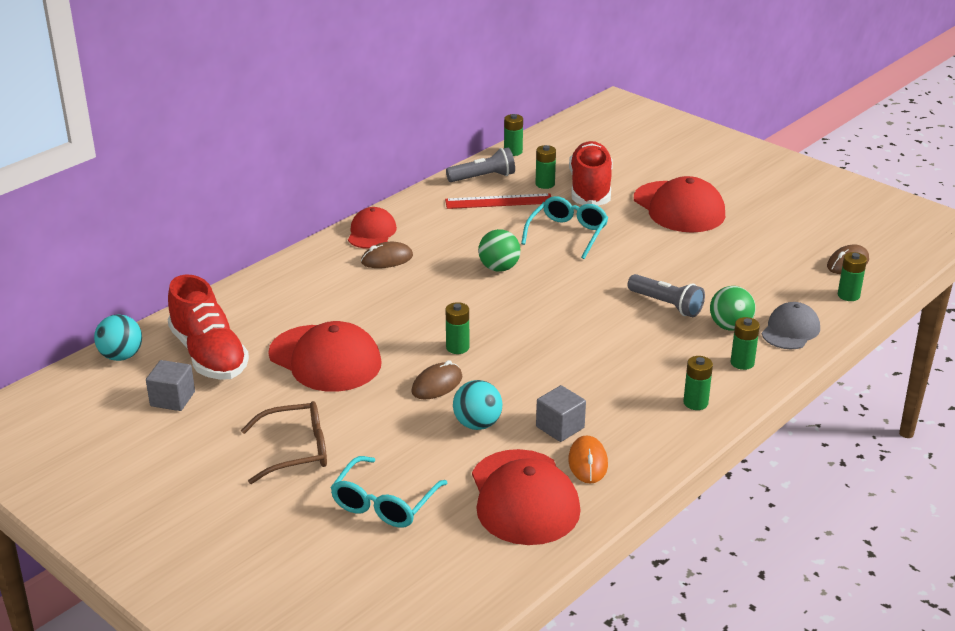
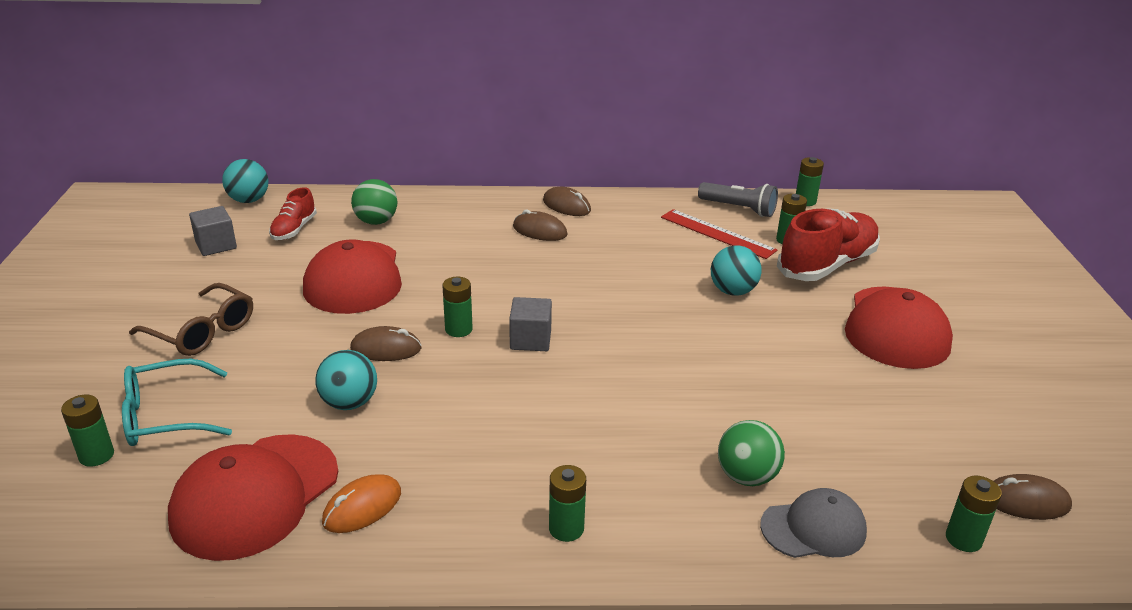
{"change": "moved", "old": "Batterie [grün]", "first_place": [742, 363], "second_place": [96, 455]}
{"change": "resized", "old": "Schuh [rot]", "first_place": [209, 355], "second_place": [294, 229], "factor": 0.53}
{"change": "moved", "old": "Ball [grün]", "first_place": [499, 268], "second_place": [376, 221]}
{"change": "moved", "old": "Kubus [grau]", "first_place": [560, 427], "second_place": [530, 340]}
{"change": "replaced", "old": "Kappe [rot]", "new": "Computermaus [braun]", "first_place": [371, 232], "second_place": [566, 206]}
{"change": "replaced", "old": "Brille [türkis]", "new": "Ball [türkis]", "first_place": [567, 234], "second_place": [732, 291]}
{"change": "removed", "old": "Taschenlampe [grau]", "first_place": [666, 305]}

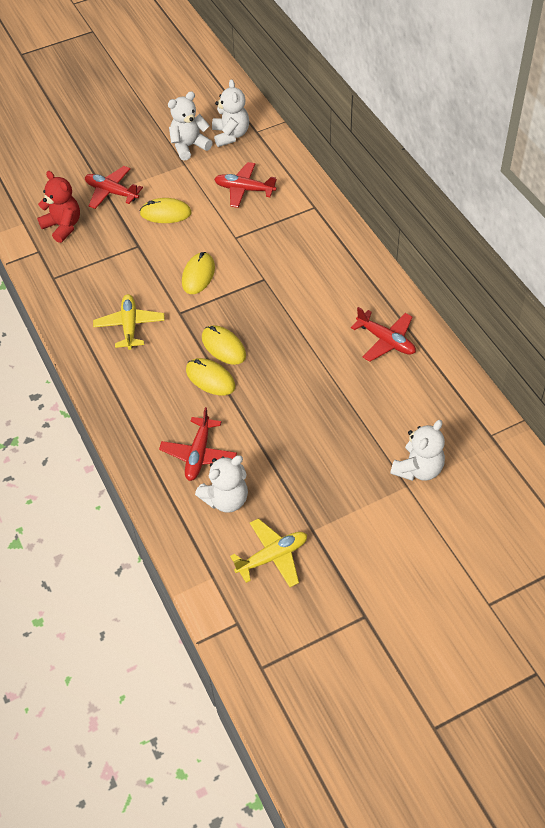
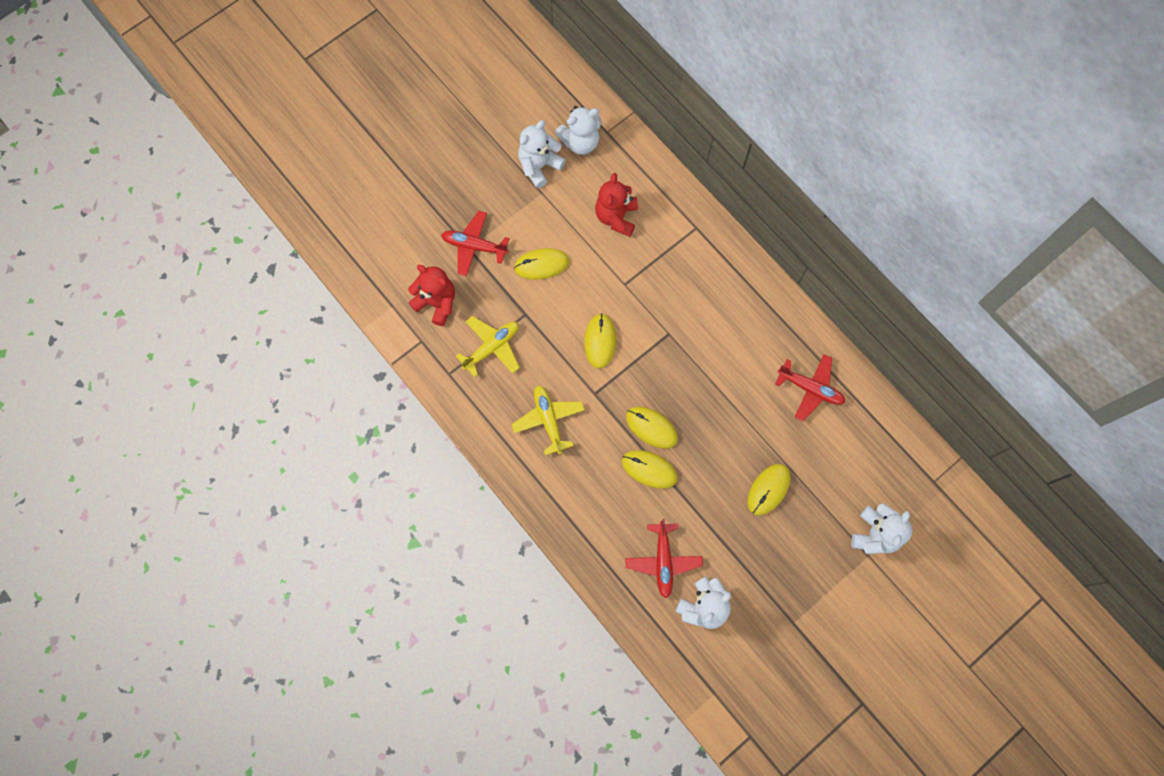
{"change": "moved", "old": "Flugzeug [gelb]", "first_place": [272, 557], "second_place": [491, 347]}
{"change": "turned", "old": "Teddybär [weiß]", "first_place": [231, 135], "second_place": [580, 142], "degrees": 90}
{"change": "replaced", "old": "Flugzeug [rot]", "new": "Teddybär [rot]", "first_place": [244, 189], "second_place": [616, 217]}
{"change": "added", "new": "Computermaus [gelb]", "second_place": [768, 489]}

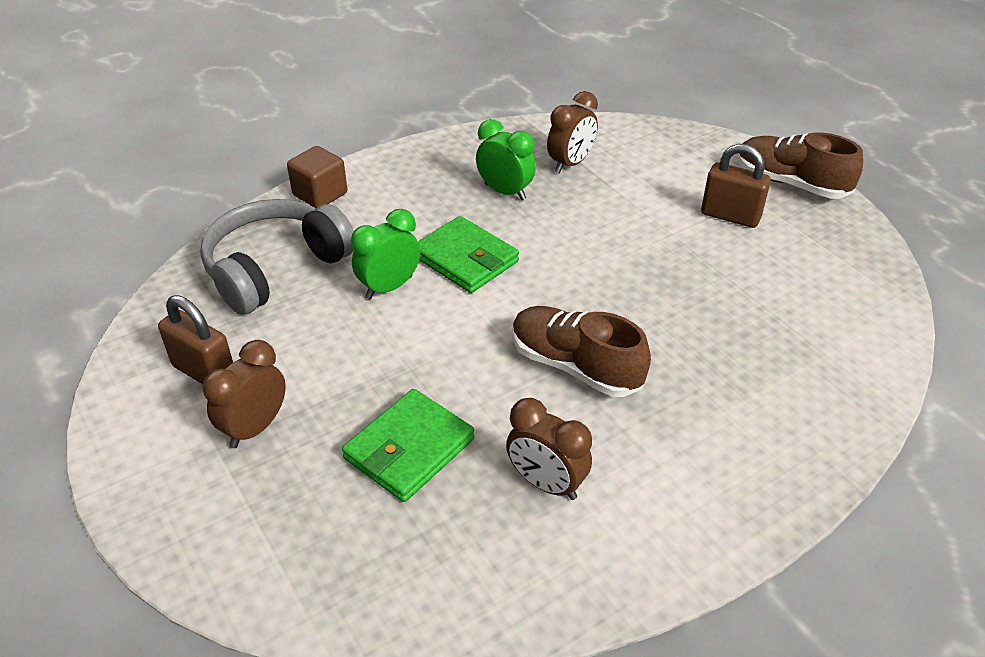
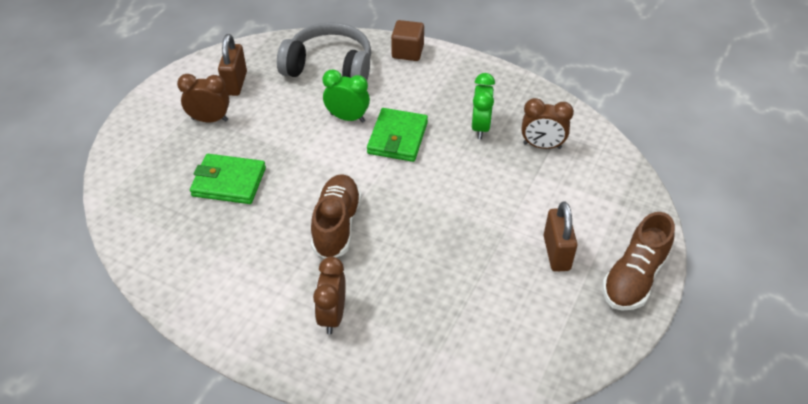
{"change": "moved", "old": "Wecker [braun]", "first_place": [546, 483], "second_place": [332, 315]}
{"change": "turned", "old": "Schuh [braun]", "first_place": [790, 183], "second_place": [634, 277], "degrees": -150}

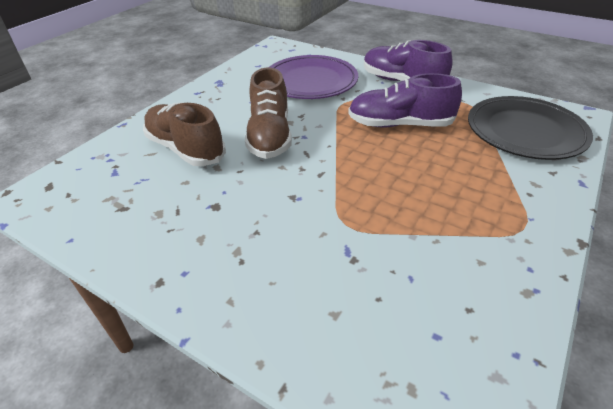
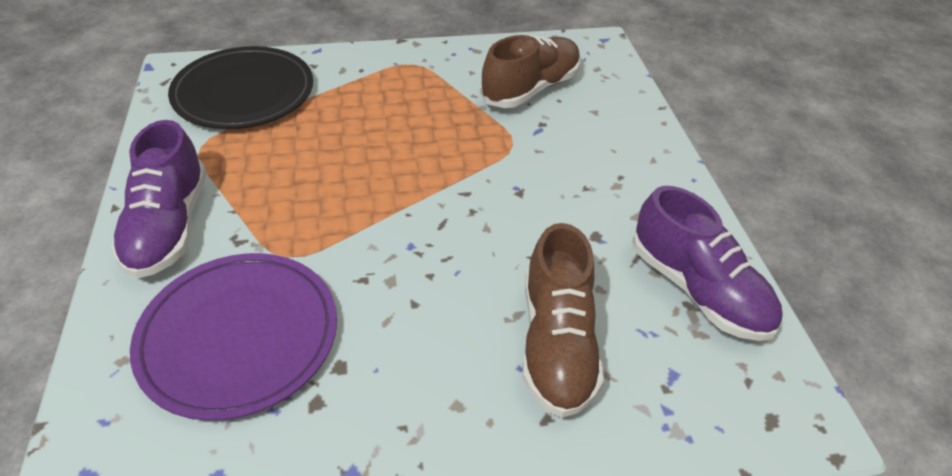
{"change": "moved", "old": "Schuh [braun]", "first_place": [270, 136], "second_place": [530, 89]}
{"change": "moved", "old": "Schuh [lila]", "first_place": [400, 124], "second_place": [697, 289]}

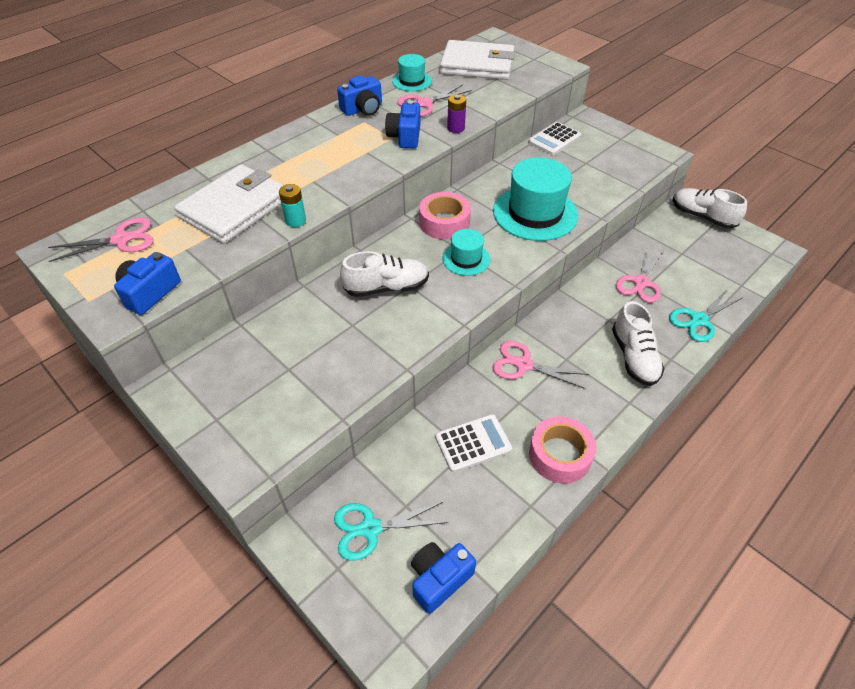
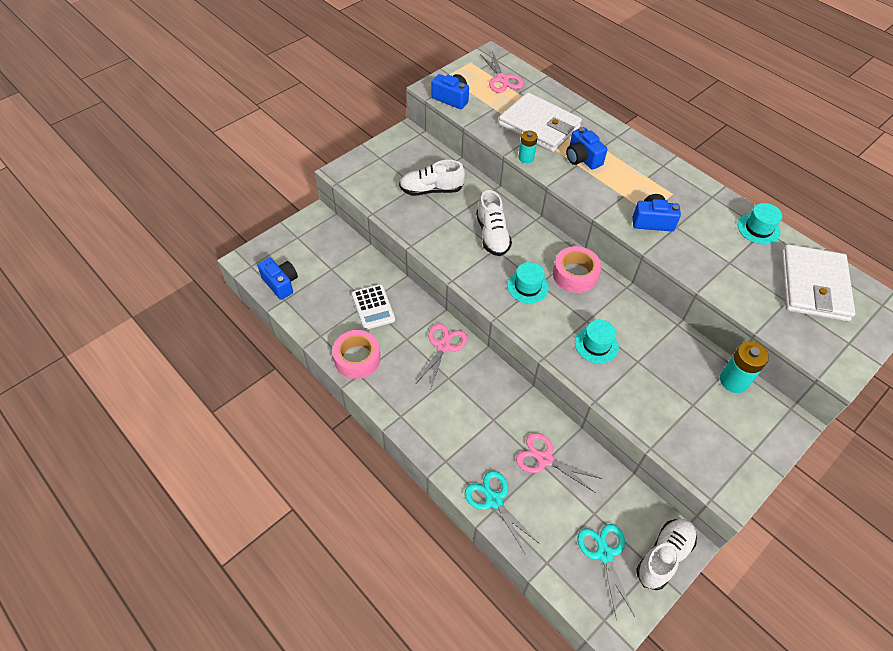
{"change": "moved", "old": "Schuh [weiß]", "first_place": [634, 357], "second_place": [431, 190]}
{"change": "moved", "old": "Kamera [blau]", "first_place": [363, 109], "second_place": [582, 158]}
{"change": "resized", "old": "Hut [türkis]", "first_place": [535, 213], "second_place": [596, 345], "factor": 0.53}
{"change": "moved", "old": "Schere [türkis]", "first_place": [370, 528], "second_place": [604, 554]}
{"change": "replaced", "old": "Taschenrechner [weiß]", "new": "Batterie [türkis]", "first_place": [554, 139], "second_place": [733, 381]}
{"change": "removed", "old": "Schere [rosa]", "first_place": [424, 104]}
{"change": "removed", "old": "Batterie [lila]", "first_place": [456, 128]}

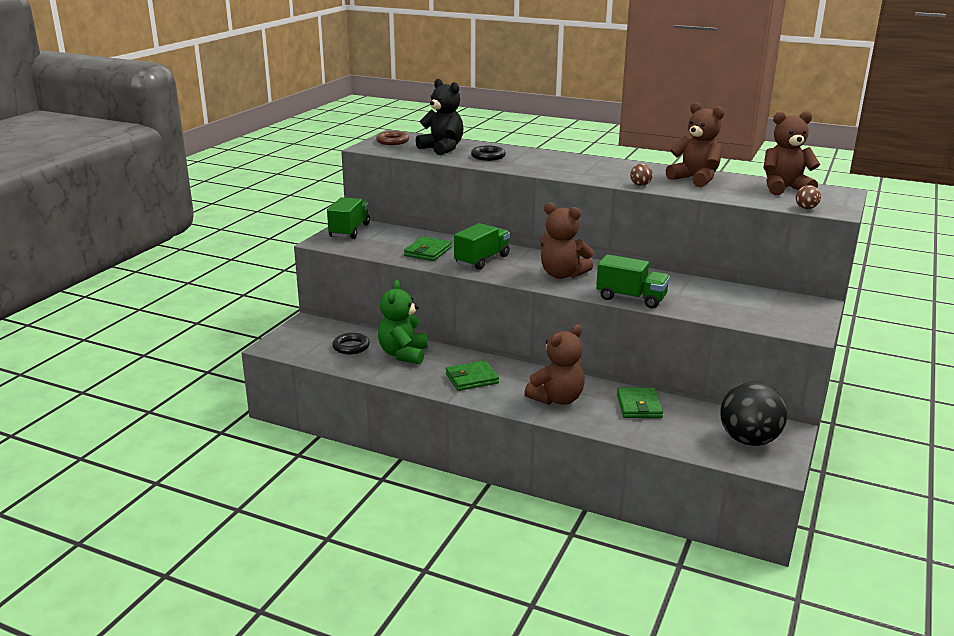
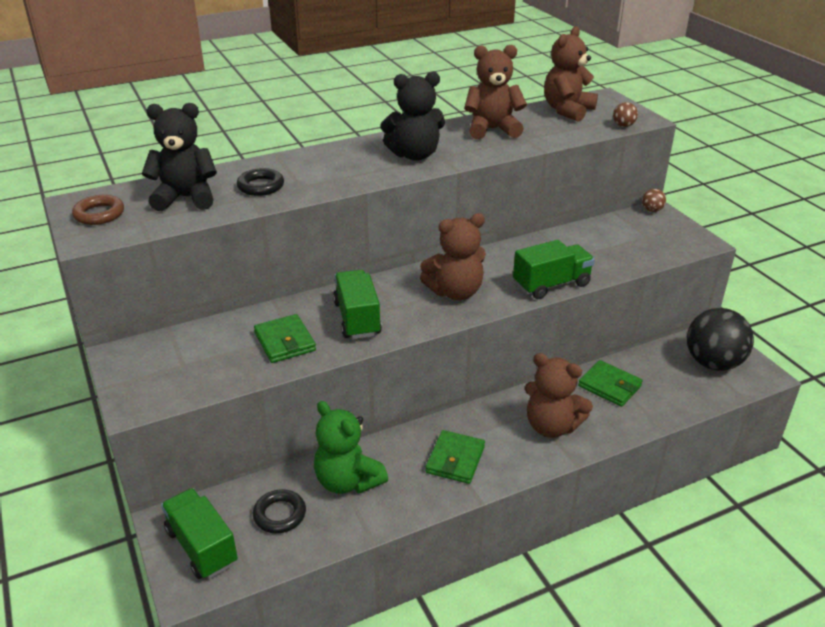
{"change": "moved", "old": "Lastwagen [grün]", "first_place": [349, 231], "second_place": [202, 546]}
{"change": "added", "new": "Teddybär [schwarz]", "second_place": [414, 155]}
{"change": "turned", "old": "Teddybär [braun]", "first_place": [557, 399], "second_place": [551, 426], "degrees": 120}
{"change": "moved", "old": "Ball [braun]", "first_place": [640, 185], "second_place": [651, 210]}

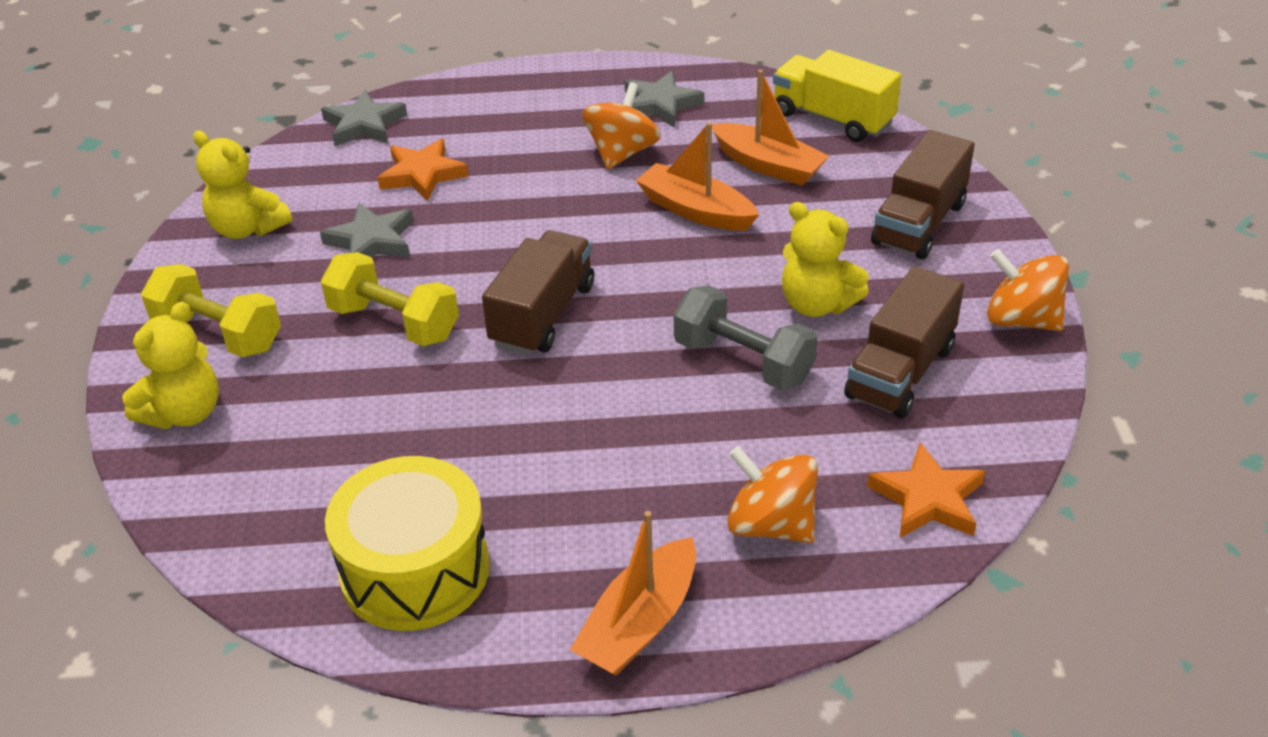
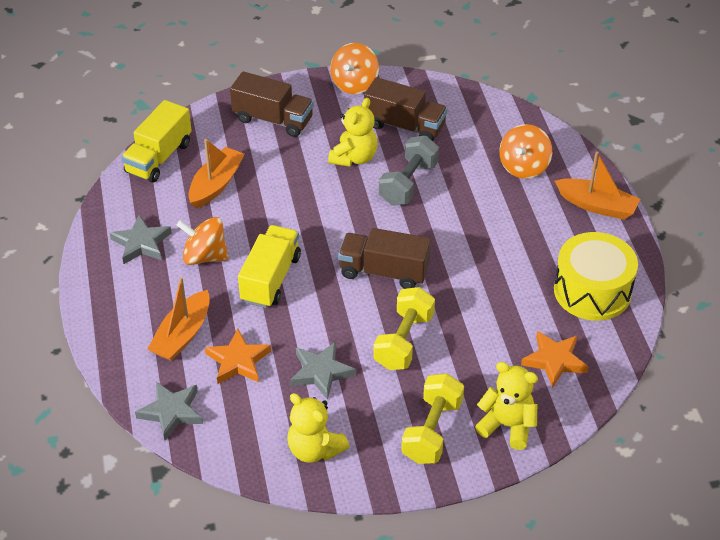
{"change": "moved", "old": "Boot [orange]", "first_place": [695, 211], "second_place": [182, 335]}
{"change": "added", "new": "Lastwagen [gelb]", "second_place": [271, 279]}
{"change": "turned", "old": "Teddybär [gelb]", "first_place": [247, 228], "second_place": [314, 449], "degrees": 105}
{"change": "moved", "old": "Stern [orange]", "first_place": [927, 499], "second_place": [554, 361]}

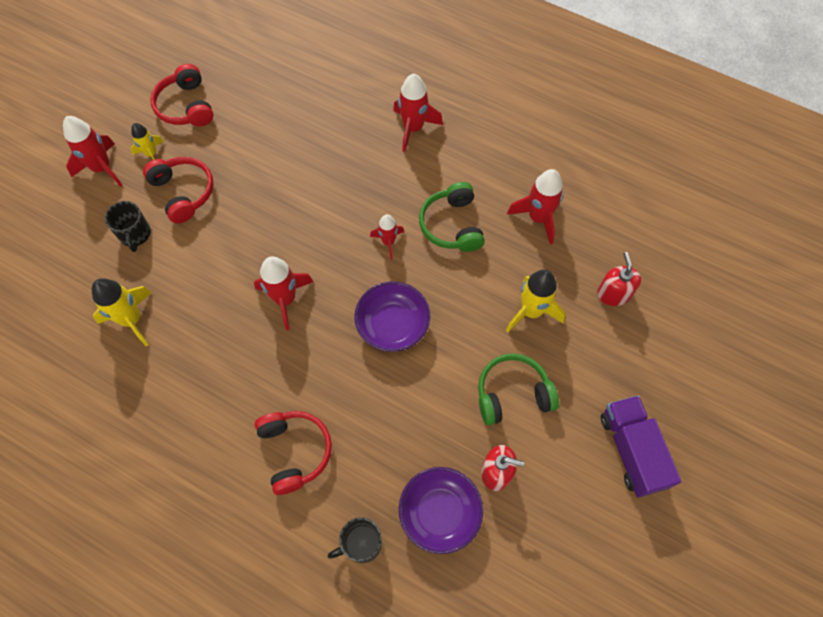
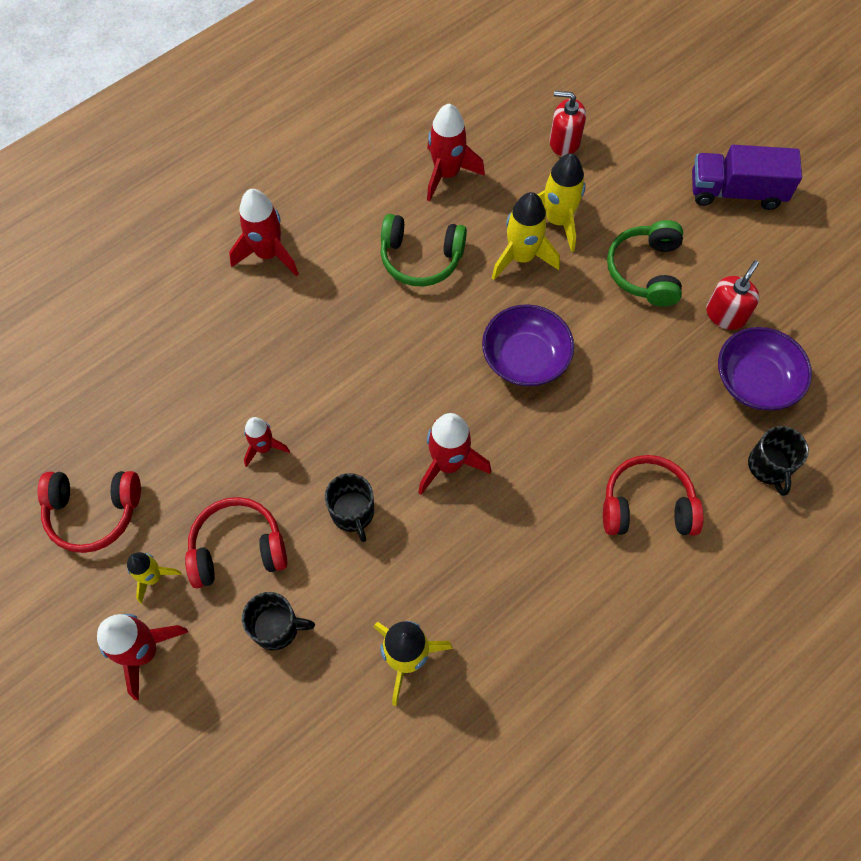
{"change": "moved", "old": "Rakete [rot]", "first_place": [388, 242], "second_place": [264, 447]}
{"change": "added", "new": "Tasse [schwarz]", "second_place": [353, 513]}
{"change": "added", "new": "Rakete [gelb]", "second_place": [521, 257]}

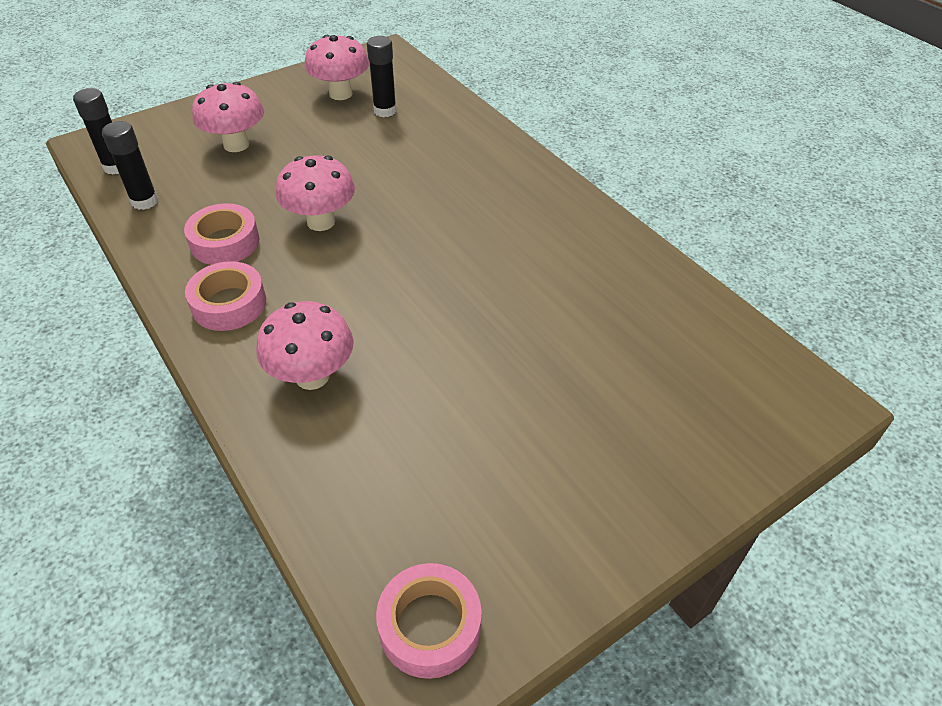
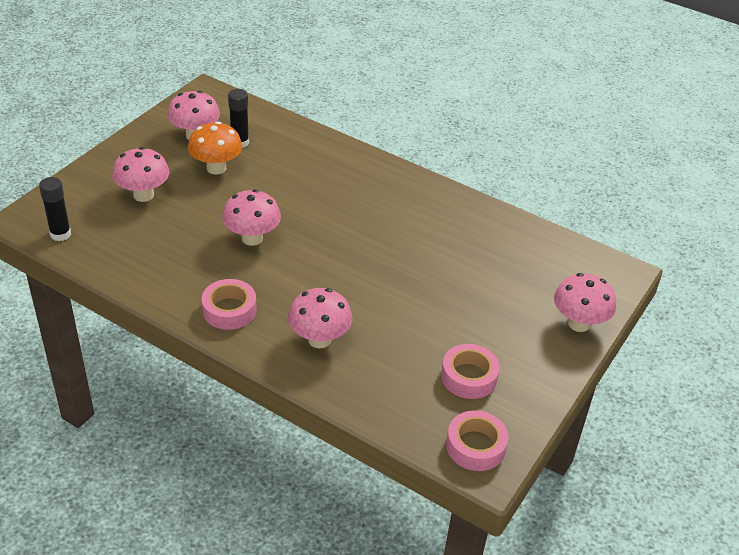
{"change": "added", "new": "Pilz [orange]", "second_place": [216, 168]}
{"change": "moved", "old": "Klebeband [rosa]", "first_place": [225, 242], "second_place": [469, 377]}
{"change": "added", "new": "Pilz [rosa]", "second_place": [579, 323]}
{"change": "removed", "old": "Klebestift [schwarz]", "first_place": [144, 201]}

